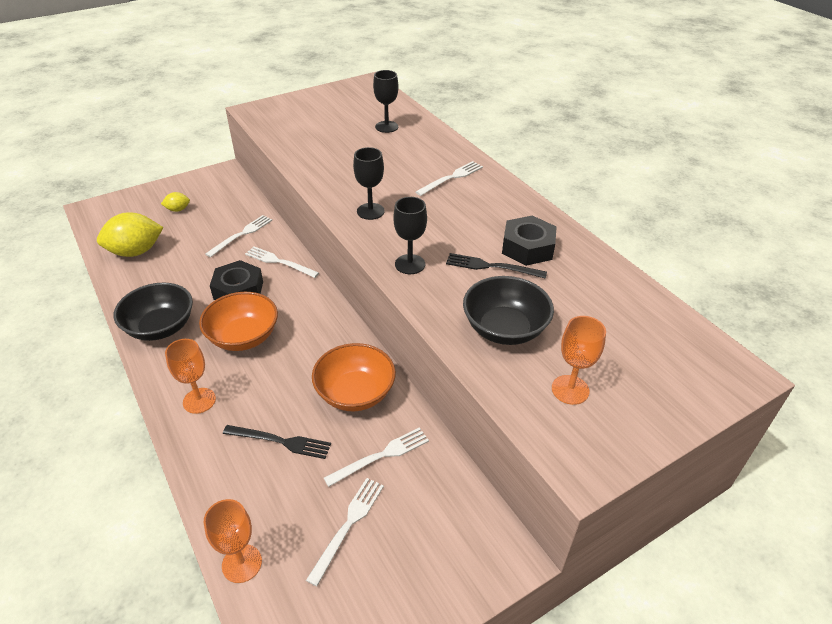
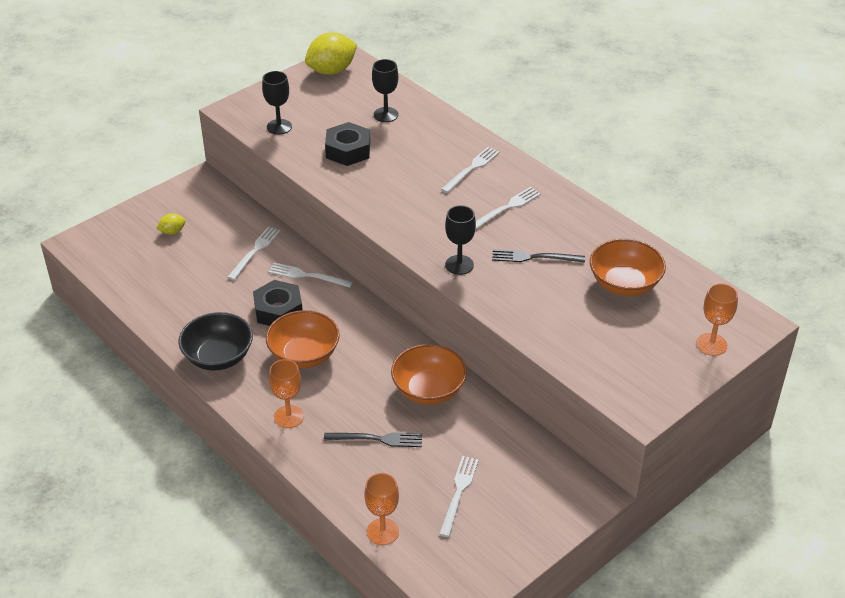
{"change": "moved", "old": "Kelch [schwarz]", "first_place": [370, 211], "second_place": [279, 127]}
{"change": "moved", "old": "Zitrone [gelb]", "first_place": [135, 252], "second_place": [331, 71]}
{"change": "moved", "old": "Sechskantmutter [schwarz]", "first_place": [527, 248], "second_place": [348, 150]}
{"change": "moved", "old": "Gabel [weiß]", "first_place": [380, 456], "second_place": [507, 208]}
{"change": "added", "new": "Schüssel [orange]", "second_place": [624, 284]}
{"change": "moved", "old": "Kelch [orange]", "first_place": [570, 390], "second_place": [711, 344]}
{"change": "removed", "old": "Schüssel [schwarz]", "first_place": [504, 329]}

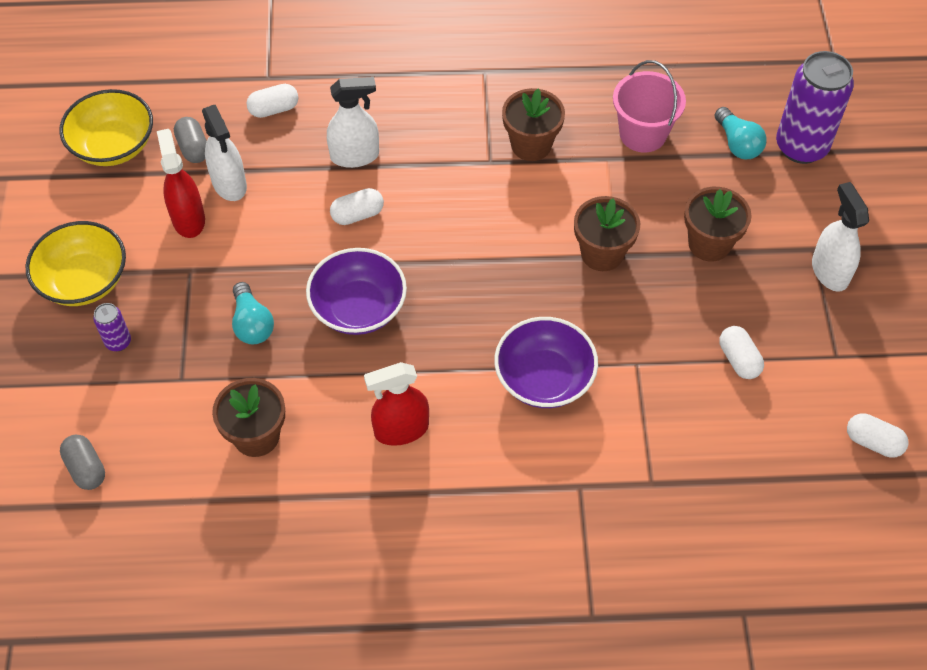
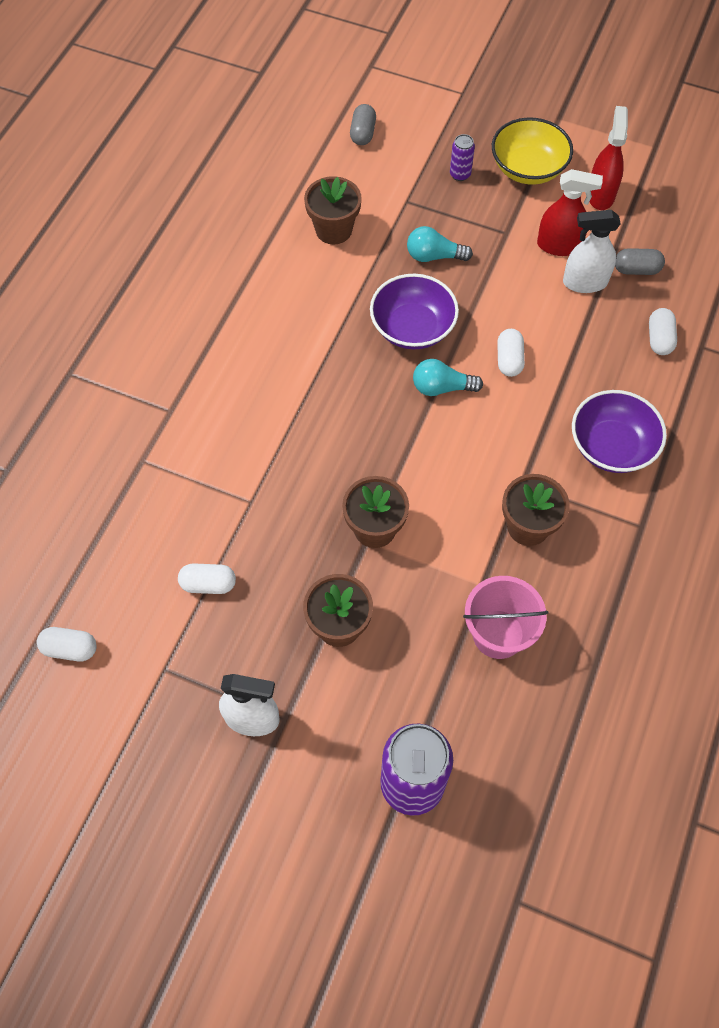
{"change": "turned", "old": "Kapsel [weiß]", "first_place": [873, 442], "second_place": [70, 648], "degrees": 45}
{"change": "turned", "old": "Kapsel [grau]", "first_place": [86, 468], "second_place": [363, 133], "degrees": -75}
{"change": "moved", "old": "Glühbirne [türkis]", "first_place": [737, 143], "second_place": [442, 387]}
{"change": "moved", "old": "Schüssel [lila]", "first_place": [544, 378], "second_place": [611, 446]}
{"change": "moved", "old": "Sprühflasche [rot]", "first_place": [401, 429], "second_place": [600, 195]}
{"change": "removed", "old": "Schüssel [gelb]", "first_place": [113, 146]}
{"change": "removed", "old": "Sprühflasche [weiß]", "first_place": [355, 156]}

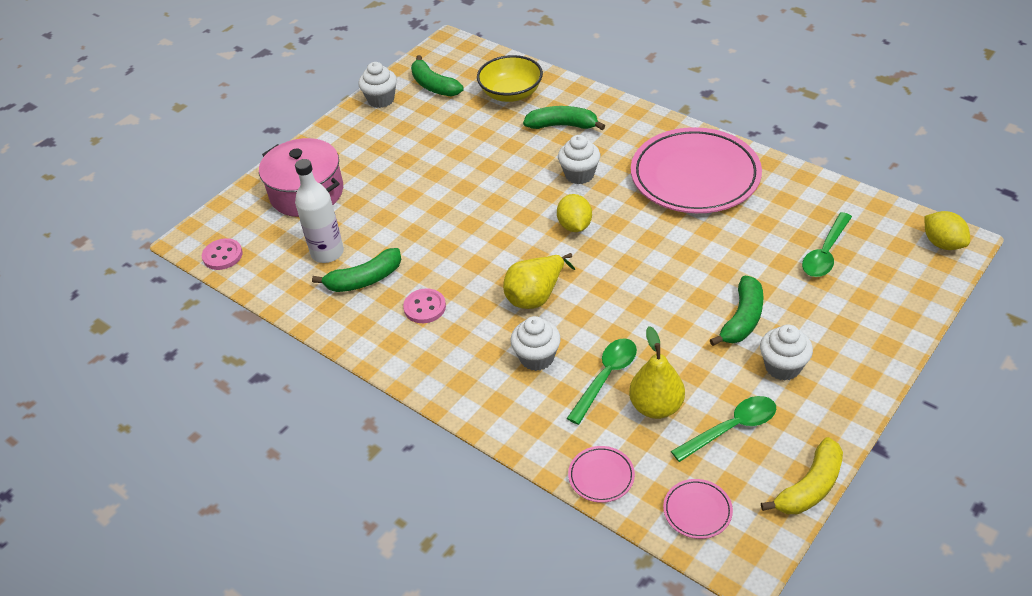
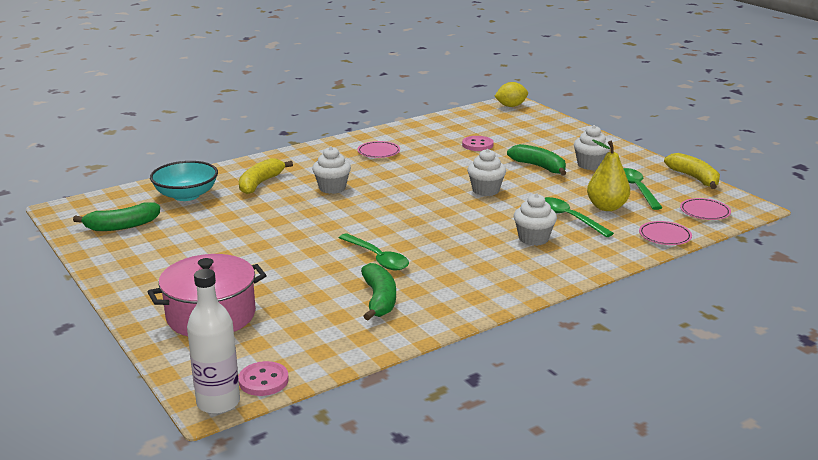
{"change": "recoloured", "old": "Schüssel [gelb]", "new": "Schüssel [türkis]", "first_place": [511, 93], "second_place": [186, 195]}
{"change": "moved", "old": "Flasche [weiß]", "first_place": [327, 253], "second_place": [218, 402]}
{"change": "recoloured", "old": "Banane [grün]", "new": "Banane [gelb]", "first_place": [563, 125], "second_place": [260, 183]}
{"change": "moved", "old": "Löffel [grün]", "first_place": [825, 253], "second_place": [377, 258]}
{"change": "resized", "old": "Teller [rosa]", "first_place": [695, 176], "second_place": [378, 152], "factor": 0.4}
{"change": "moved", "old": "Knopf [rosa]", "first_place": [424, 307], "second_place": [477, 145]}
{"change": "moved", "old": "Muffin [weiß]", "first_place": [381, 100], "second_place": [486, 190]}
{"change": "removed", "old": "Birne [gelb]", "first_place": [536, 296]}
{"change": "removed", "old": "Zitrone [gelb]", "first_place": [574, 226]}

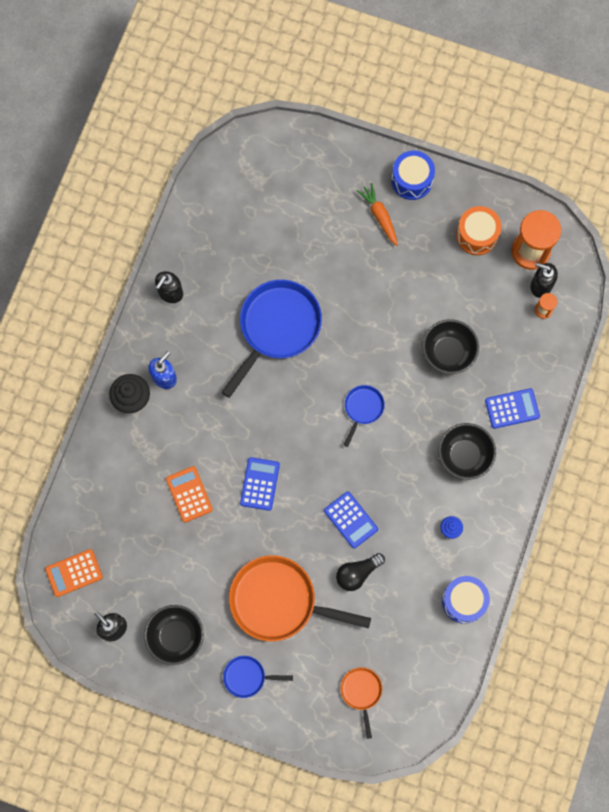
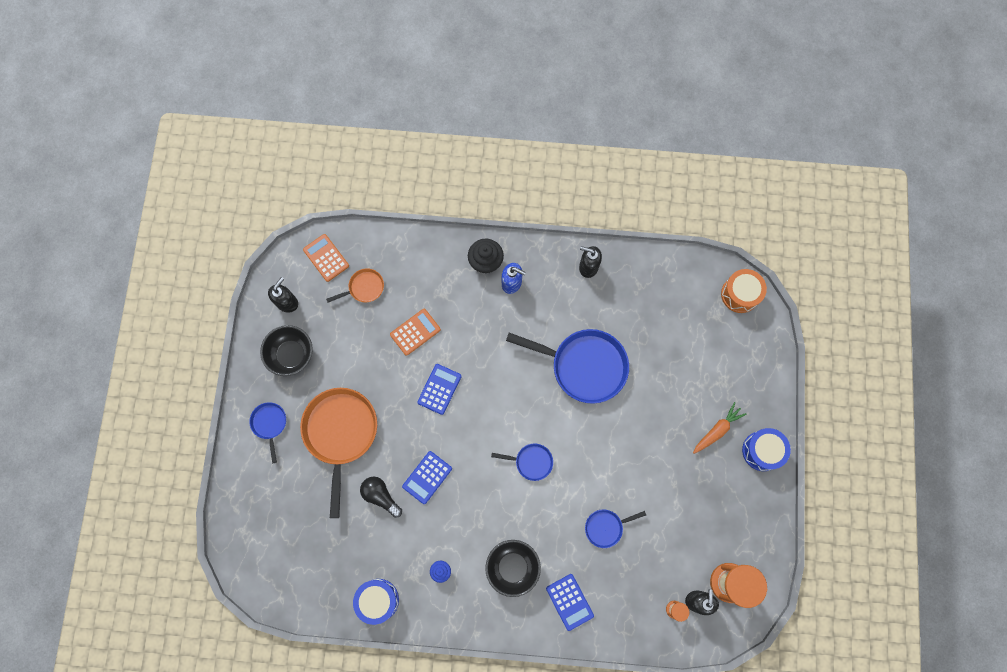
{"change": "moved", "old": "Pfanne [orange]", "first_place": [361, 692], "second_place": [364, 288]}
{"change": "turned", "old": "Taschenrechner [blau]", "first_place": [259, 484], "second_place": [439, 389], "degrees": -60}
{"change": "replaced", "old": "Schüssel [schwarz]", "new": "Pfanne [blau]", "first_place": [448, 352], "second_place": [606, 527]}
{"change": "moved", "old": "Trommel [orange]", "first_place": [477, 235], "second_place": [740, 294]}

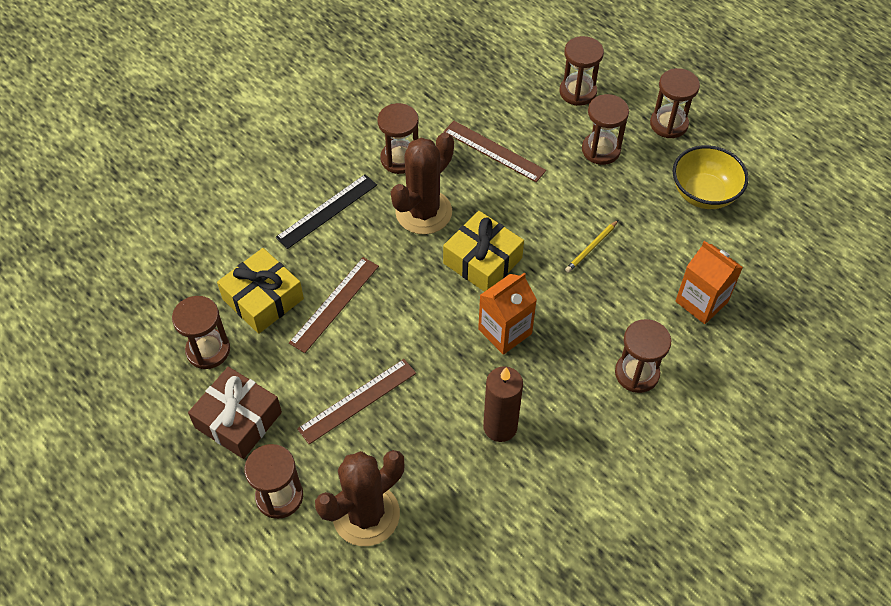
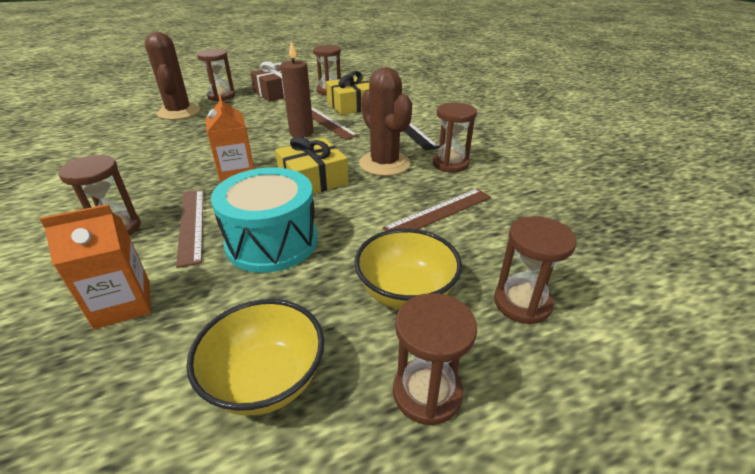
{"change": "moved", "old": "Lineal [braun]", "first_place": [357, 400], "second_place": [192, 224]}
{"change": "replaced", "old": "Bleistift [gelb]", "new": "Trommel [türkis]", "first_place": [591, 248], "second_place": [272, 242]}
{"change": "moved", "old": "Kerze [braun]", "first_place": [500, 427], "second_place": [301, 133]}
{"change": "replaced", "old": "Sanduhr [braun]", "new": "Schüssel [gelb]", "first_place": [601, 150], "second_place": [406, 292]}

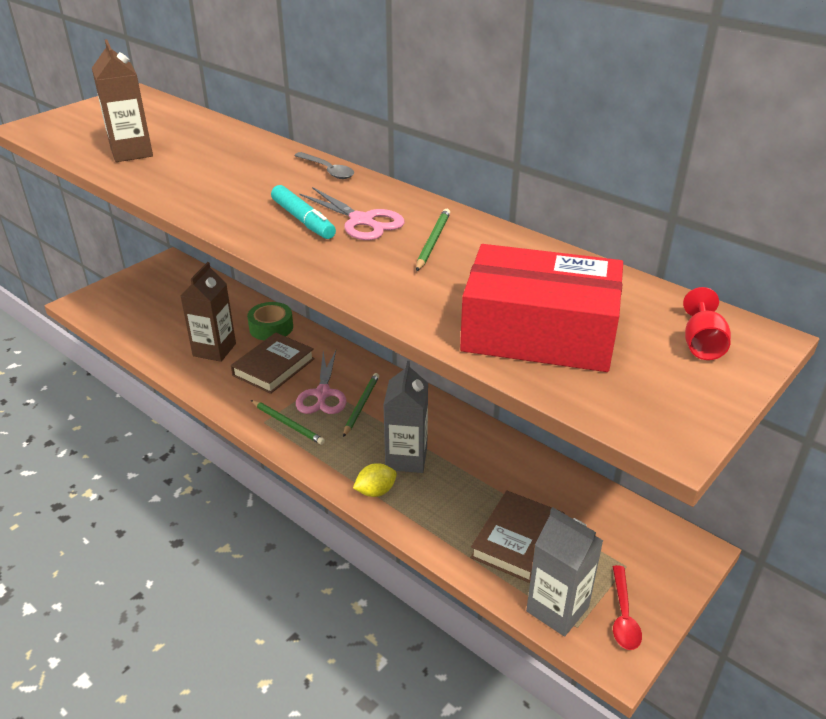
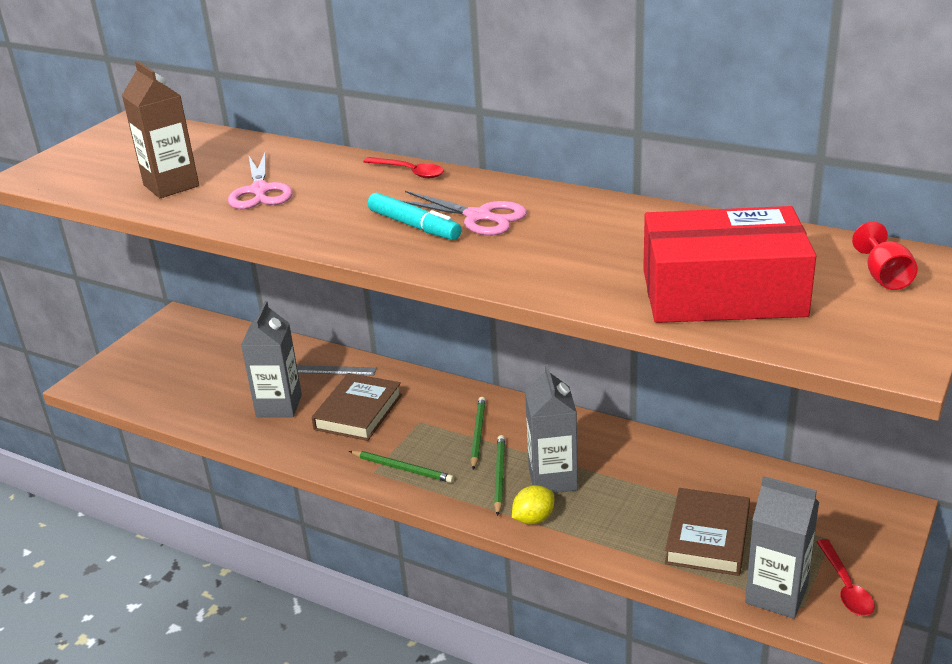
{"change": "moved", "old": "Schere [rosa]", "first_place": [322, 394], "second_place": [260, 191]}
{"change": "recoloured", "old": "Getränkekarton [braun]", "new": "Getränkekarton [grau]", "first_place": [214, 350], "second_place": [279, 406]}
{"change": "replaced", "old": "Klebeband [grün]", "new": "Lineal [grau]", "first_place": [271, 328], "second_place": [335, 370]}
{"change": "recoloured", "old": "Löffel [grau]", "new": "Löffel [rot]", "first_place": [327, 170], "second_place": [409, 172]}
{"change": "moved", "old": "Bleistift [grün]", "first_place": [433, 241], "second_place": [499, 476]}

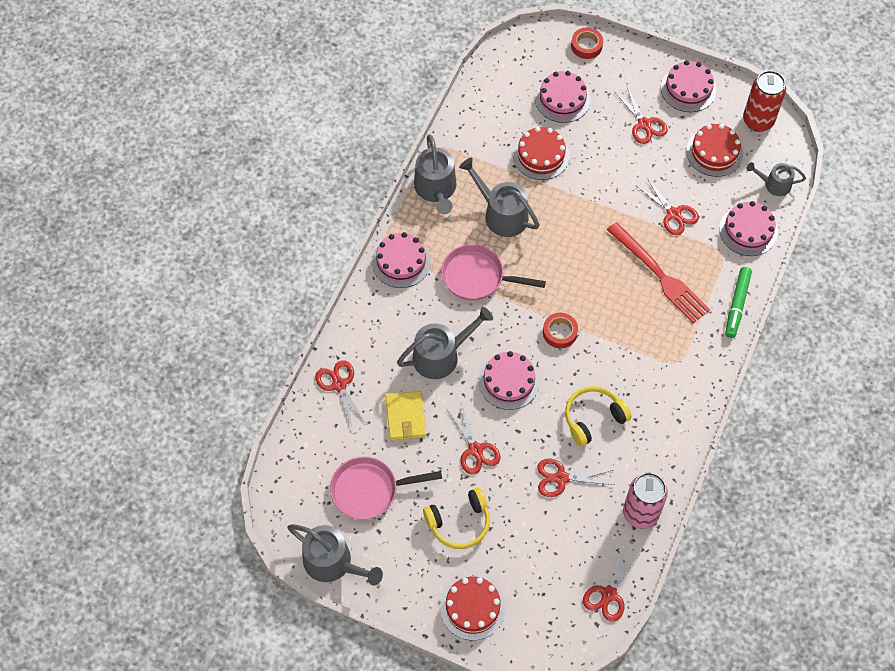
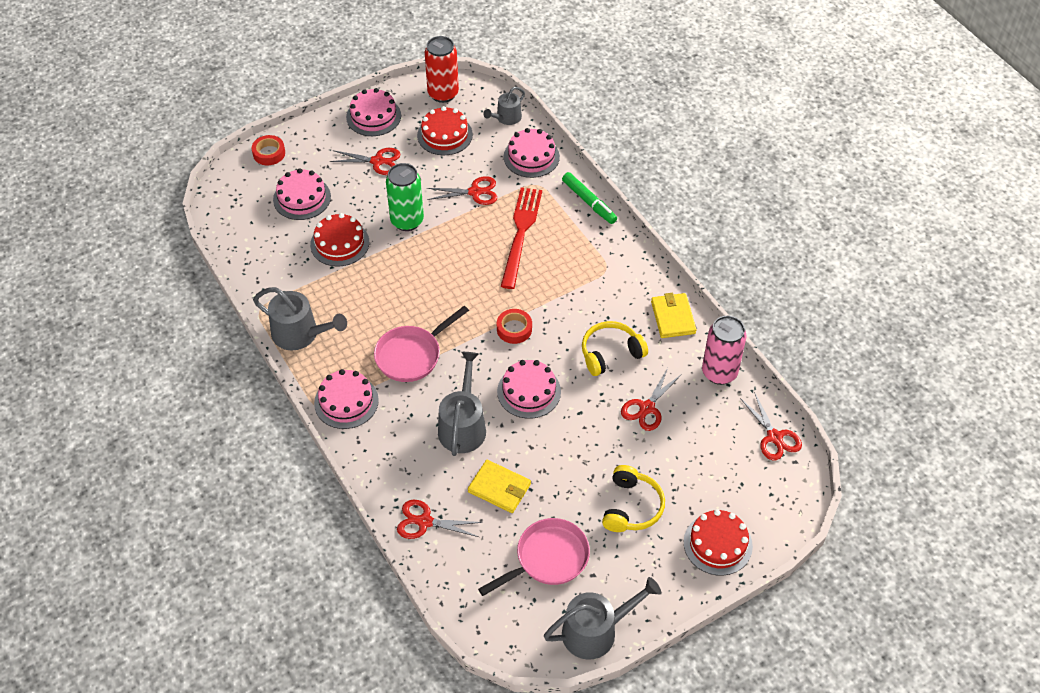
{"change": "added", "new": "Dose [grün]", "second_place": [407, 221]}
{"change": "turned", "old": "Pfanne [rosa]", "first_place": [369, 490], "second_place": [547, 559], "degrees": -150}
{"change": "turned", "old": "Gabel [rot]", "first_place": [659, 275], "second_place": [521, 233], "degrees": -75}
{"change": "turned", "old": "Kopfhörer [gelb]", "first_place": [593, 418], "second_place": [610, 353], "degrees": 60}
{"change": "added", "new": "Geldbörse [gelb]", "second_place": [673, 317]}
{"change": "removed", "old": "Schere [rot]", "first_place": [475, 450]}
{"change": "removed", "old": "Gießkanne [grau]", "first_place": [501, 214]}

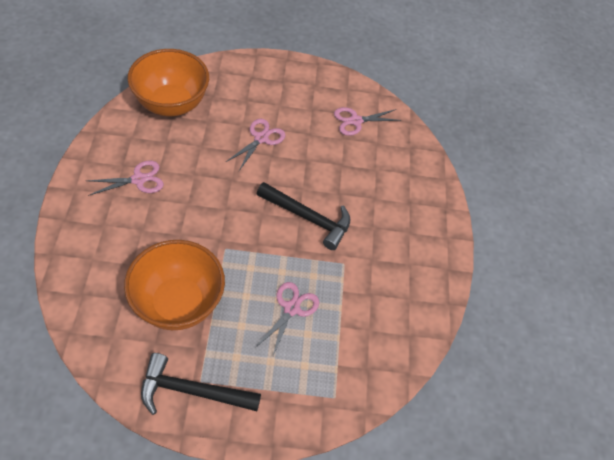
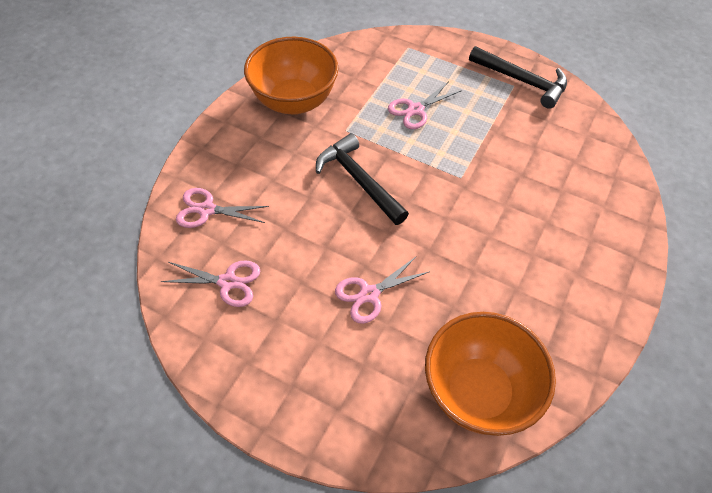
{"change": "moved", "old": "Schere [rosa]", "first_place": [139, 179], "second_place": [206, 210]}
{"change": "moved", "old": "Schüssel [orange]", "first_place": [178, 303], "second_place": [294, 101]}

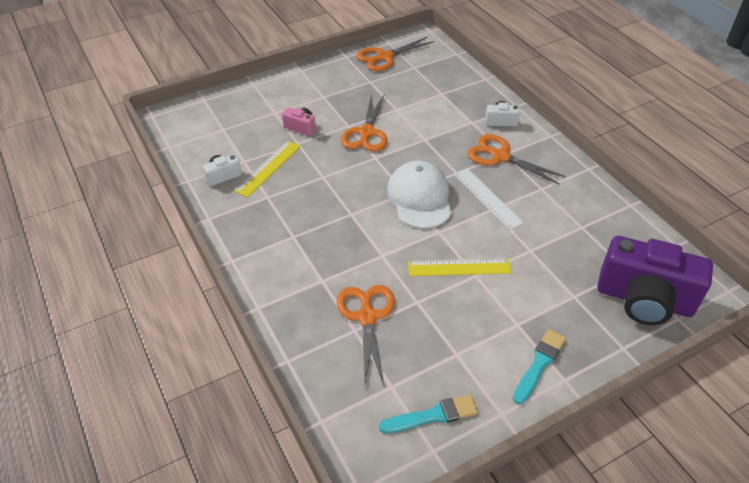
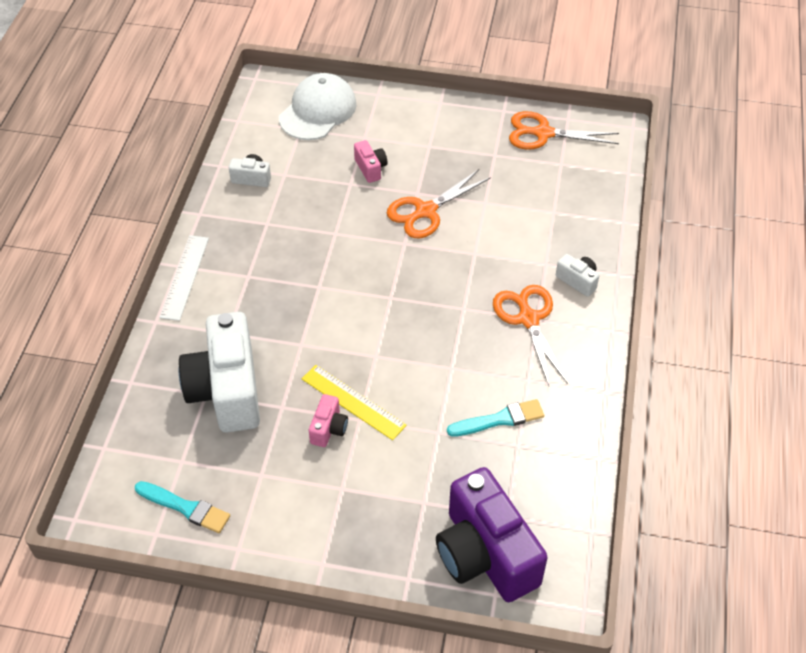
{"change": "moved", "old": "Lineal [weiß]", "first_place": [487, 198], "second_place": [184, 277]}
{"change": "replaced", "old": "Schere [orange]", "new": "Kamera [weiß]", "first_place": [367, 317], "second_place": [227, 390]}
{"change": "moved", "old": "Kappe [weiß]", "first_place": [420, 198], "second_place": [318, 111]}
{"change": "added", "new": "Kamera [rosa]", "second_place": [328, 429]}
{"change": "moved", "old": "Pinsel [türkis]", "first_place": [539, 364], "second_place": [499, 419]}
{"change": "removed", "old": "Lineal [gelb]", "first_place": [268, 168]}

